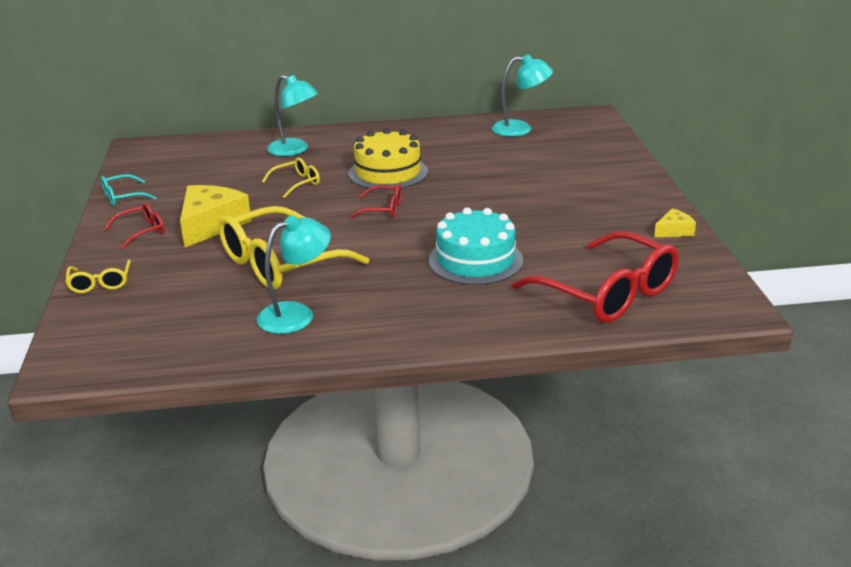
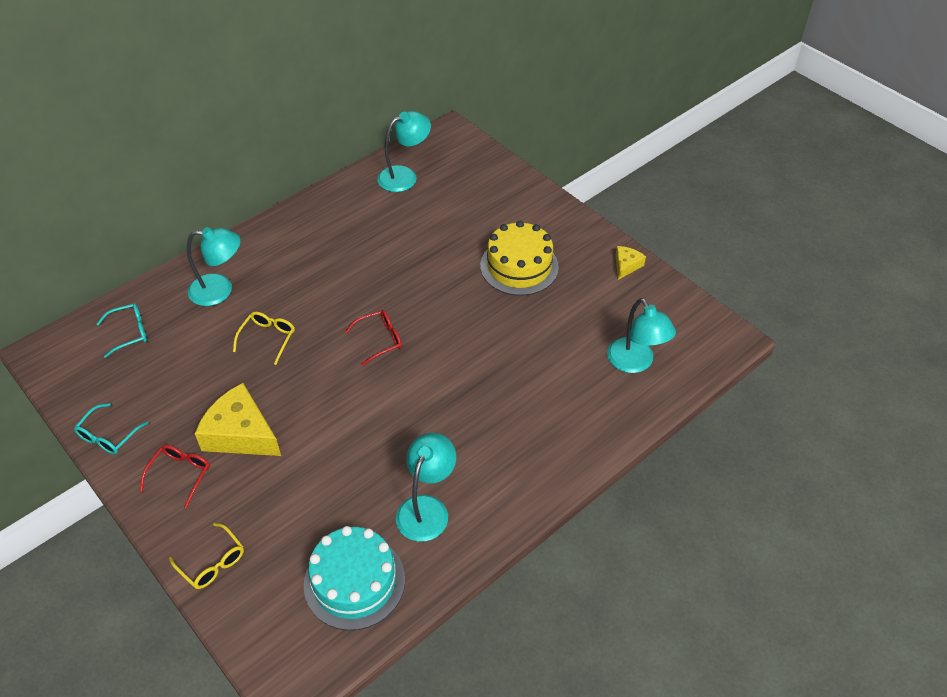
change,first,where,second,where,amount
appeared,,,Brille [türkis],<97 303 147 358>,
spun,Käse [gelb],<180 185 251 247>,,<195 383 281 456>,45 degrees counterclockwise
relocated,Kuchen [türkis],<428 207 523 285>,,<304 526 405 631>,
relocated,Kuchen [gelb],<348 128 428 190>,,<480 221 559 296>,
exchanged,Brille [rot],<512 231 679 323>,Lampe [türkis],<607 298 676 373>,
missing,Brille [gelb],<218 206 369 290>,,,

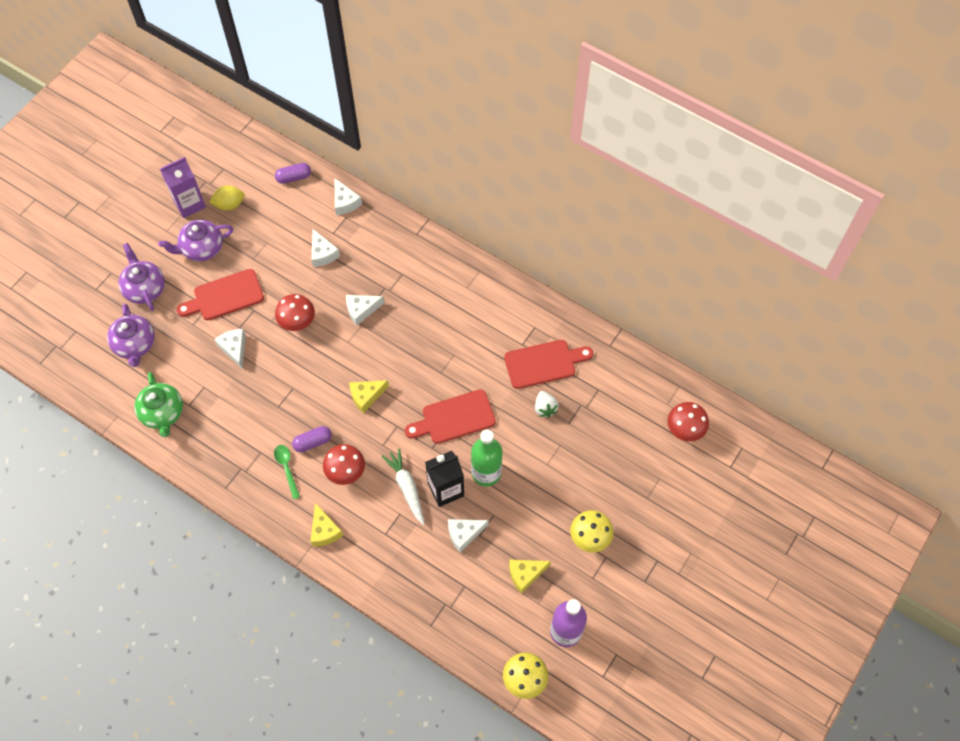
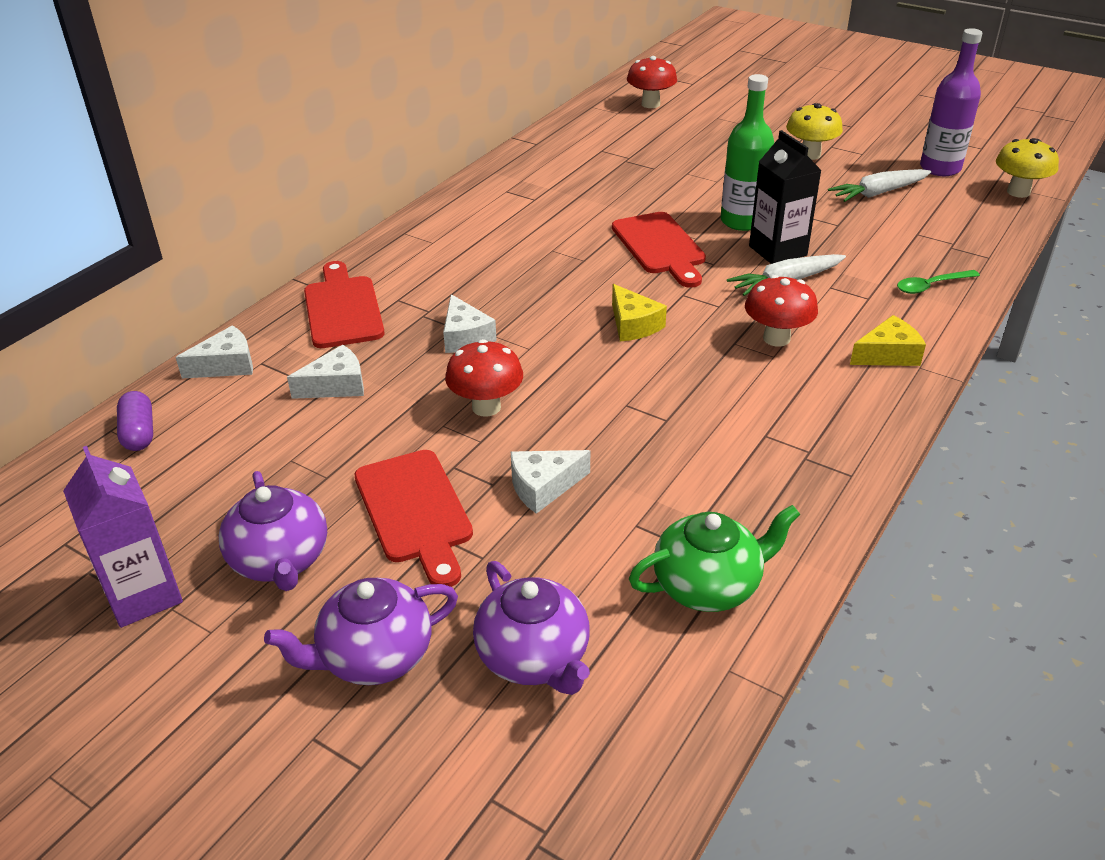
change,first,where,second,where,amount
relocated,Schneidebrett [rot],<504 340 593 389>,,<304 261 385 348>,
spun,Teekanne [lila],<107 304 155 367>,,<473 561 590 695>,75 degrees clockwise
exchanged,Käse [gelb],<509 560 551 594>,Karotte [weiß],<828 169 932 202>,
relocated,Löffel [grün],<274 445 300 499>,,<897 270 980 294>,
missing,Zitrone [gelb],<209 186 245 211>,,,
missing,Kapsel [lila],<292 426 332 452>,,,
missing,Käse [weiß],<448 519 489 553>,,,
missing,Erdbeere [weiß],<535 391 559 418>,,,

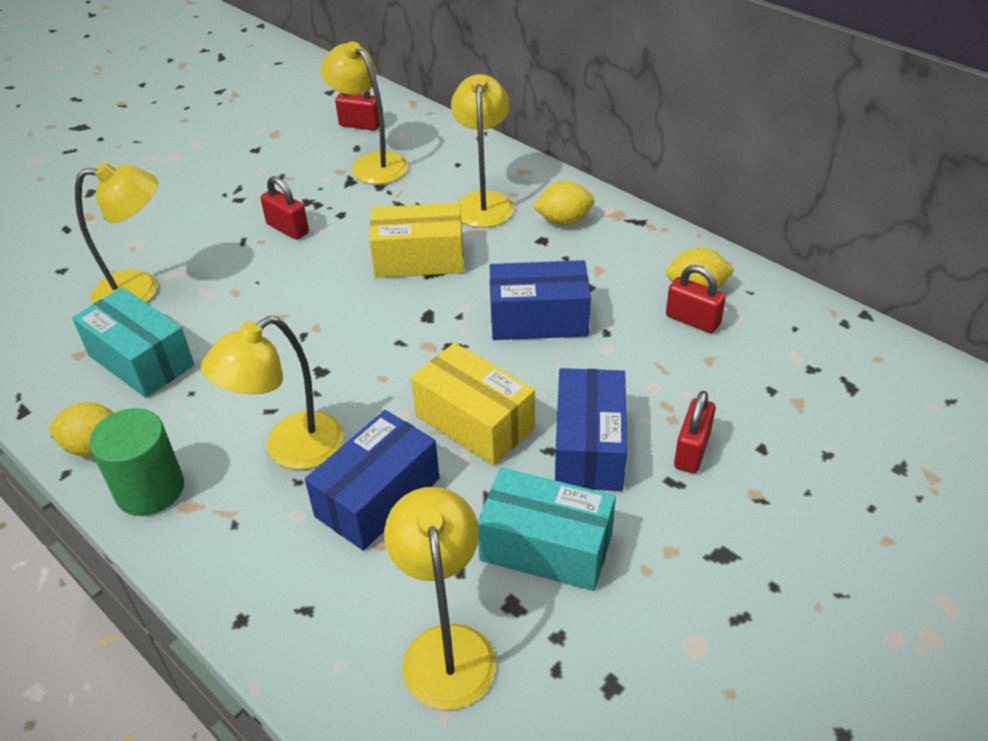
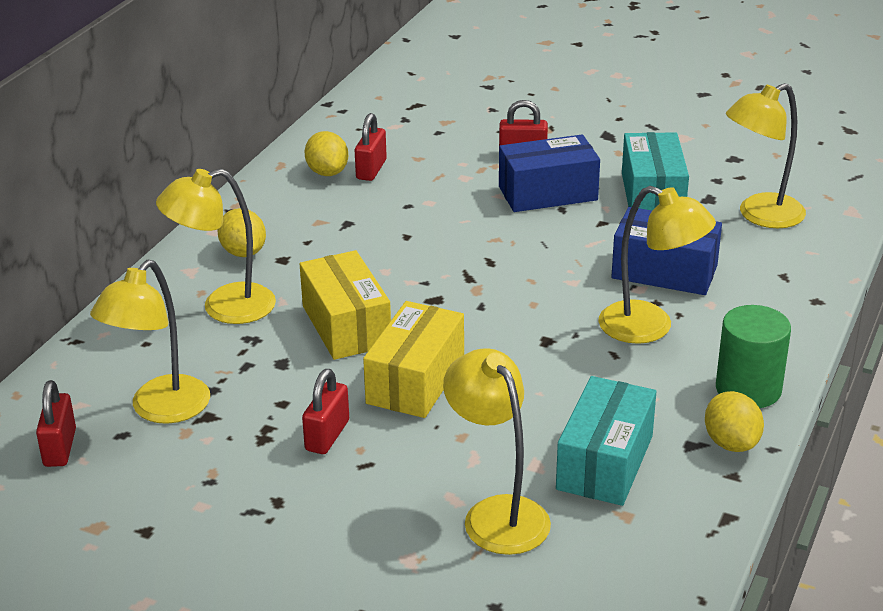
change,first,where,second,where,amount
relocated,Schachtel [gelb],<411 343 535 466>,,<363 301 464 418>,
missing,Schachtel [blau],<490 260 591 340>,,,

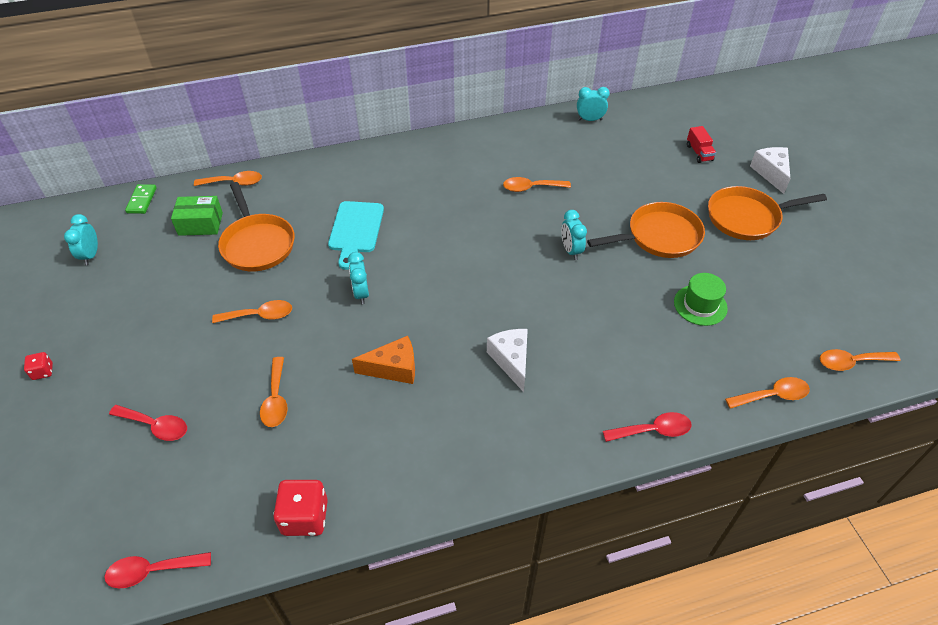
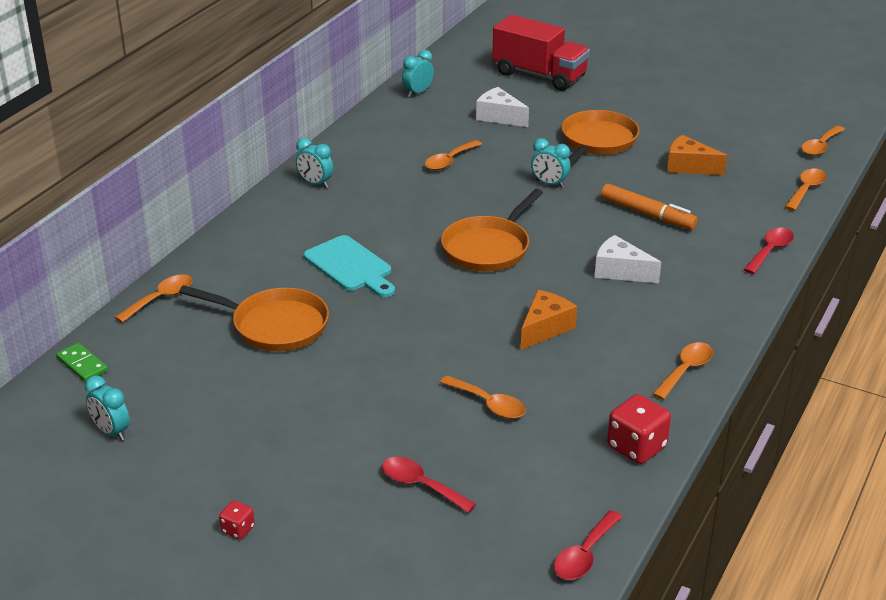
change,first,where,second,where,amount
relocated,Wecker [türkis],<348 252 369 304>,,<296 138 333 188>,
spun,Löffel [rot],<109 405 187 441>,,<382 457 476 513>,120 degrees counterclockwise
relocated,Pfanne [orange],<708 186 827 240>,,<441 189 543 272>,
relocated,Käse [weiß],<750 147 790 194>,,<476 87 529 127>,
size,Lastwagen [rot],<687 126 716 163>,,<492 15 590 91>,x2.35
appeared,,,Filzstift [orange],<601 184 698 230>,
relocated,Löffel [orange],<212 300 292 323>,,<653 342 713 400>,
exchanged,Hut [grün],<674 273 728 326>,Käse [orange],<667 135 727 175>,
missing,Schachtel [grün],<171 196 223 236>,,,

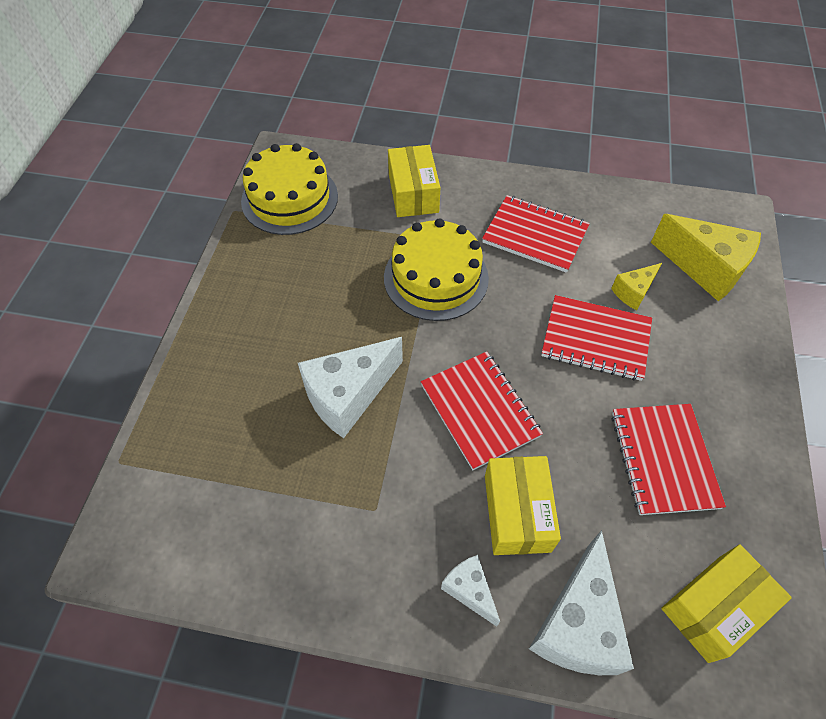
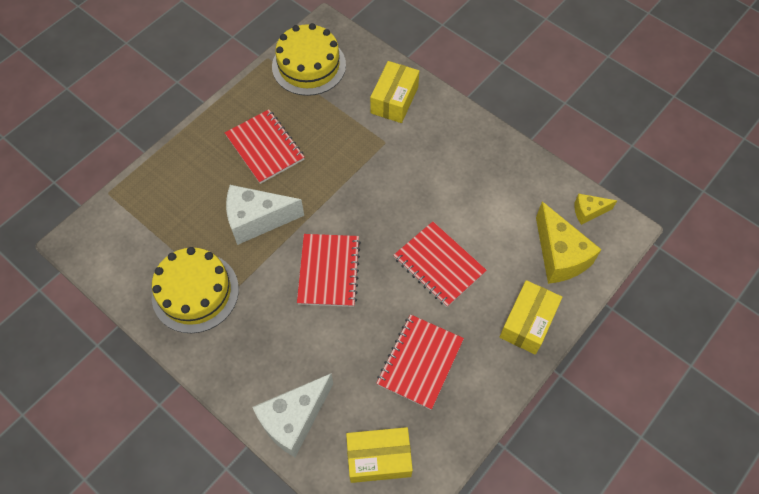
change,first,where,second,where,amount
relocated,Kuchen [gelb],<384 218 489 321>,,<152 247 239 333>,
relocated,Notizbuch [rot],<482 195 590 273>,,<225 109 304 184>,
relocated,Schachtel [gelb],<485 456 561 555>,,<500 280 562 354>,
relocated,Käse [gelb],<611 263 662 310>,,<574 194 617 225>,
missing,Käse [weiß],<441 555 500 627>,,,

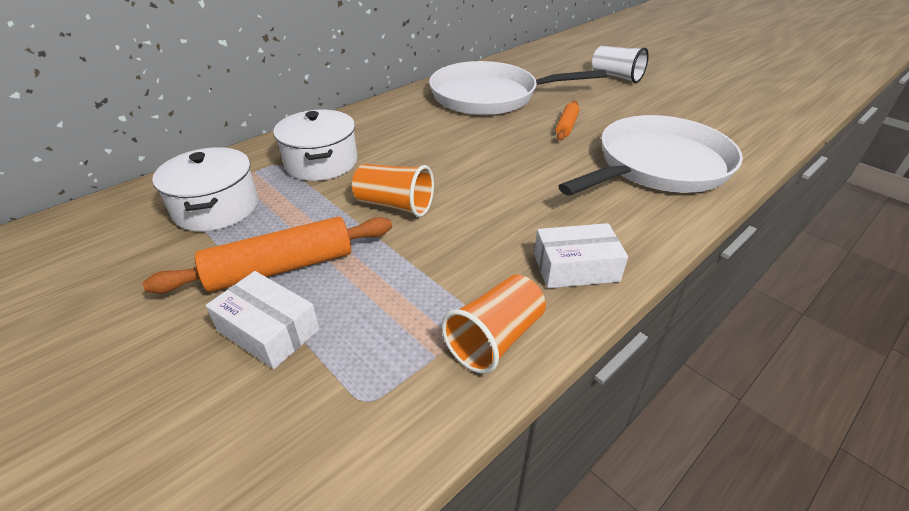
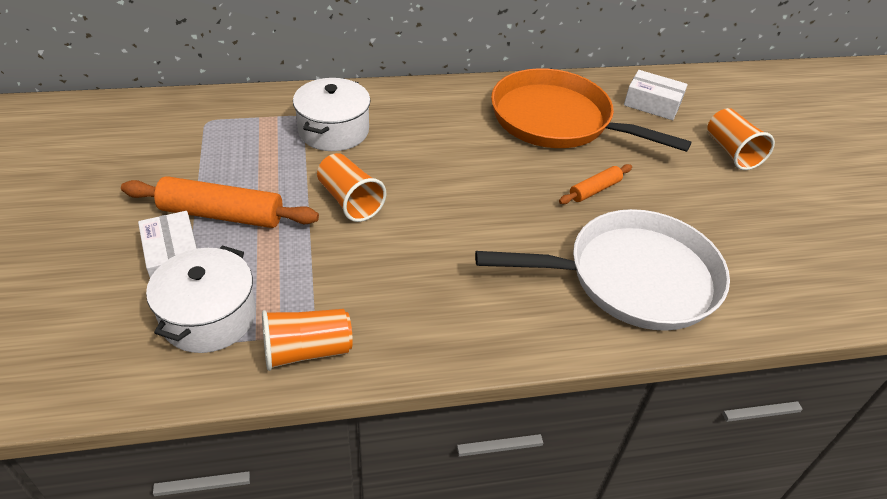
change,first,where,second,where,amount
relocated,Kochtopf [weiß],<152 147 258 232>,,<146 245 256 353>,
colour,Pfanne [weiß],<429 61 606 115>,Pfanne [orange],<491 68 692 152>,
relocated,Schachtel [weiß],<534 223 628 288>,,<624 70 688 120>,
colour,Becher [weiß],<592 46 649 83>,Becher [orange],<707 108 775 170>,

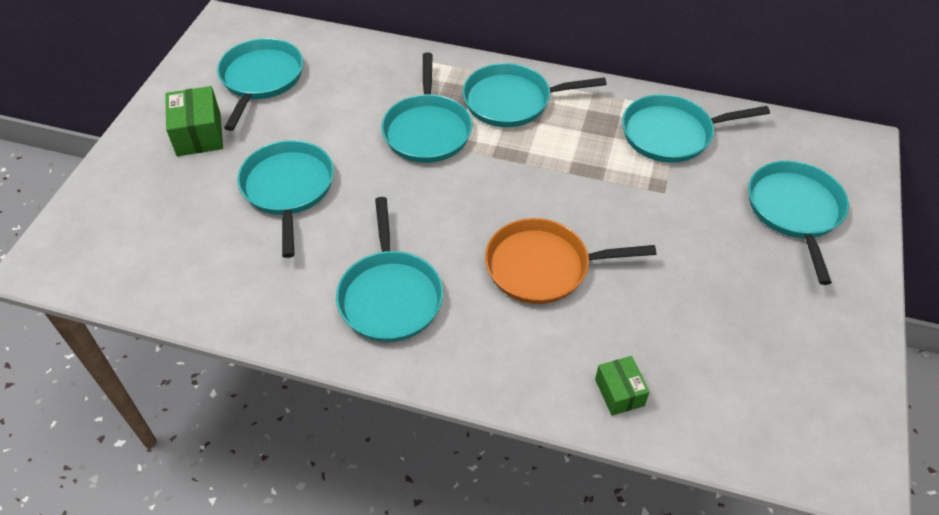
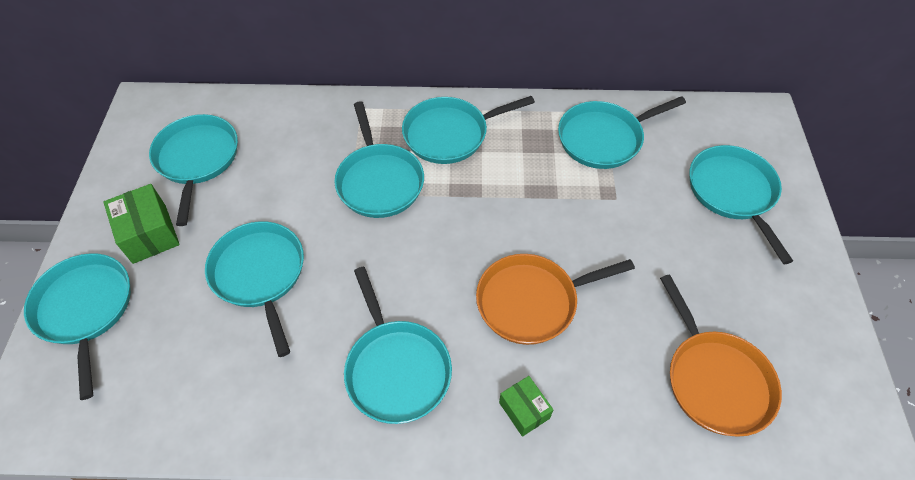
change,first,where,second,where,amount
appeared,,,Pfanne [türkis],<24 253 131 400>,
relocated,Schachtel [grün],<595 356 650 415>,,<499 376 553 437>,
appeared,,,Pfanne [orange],<660 274 782 437>,

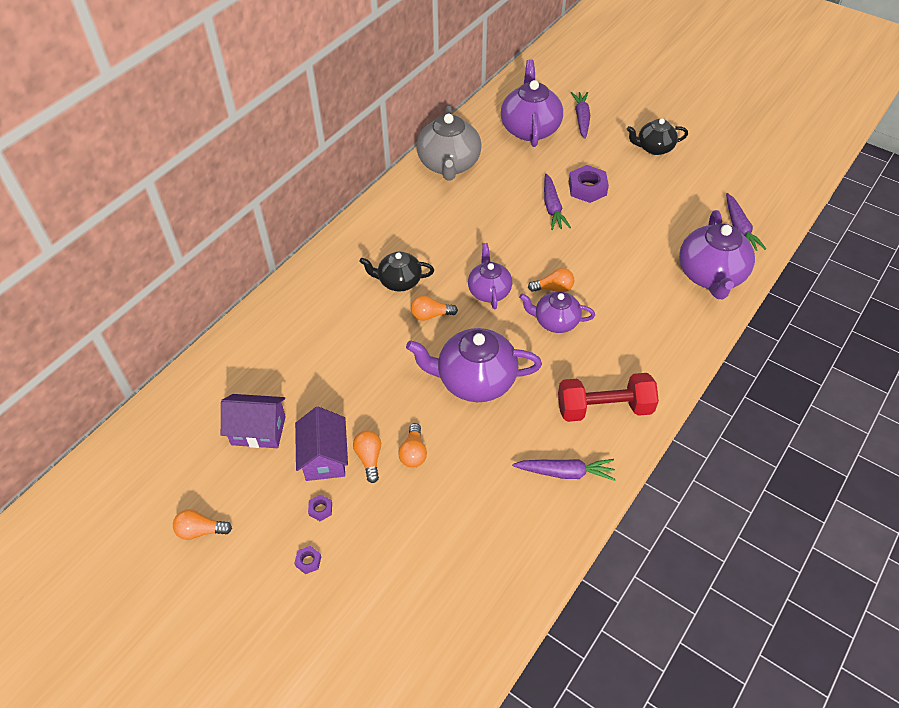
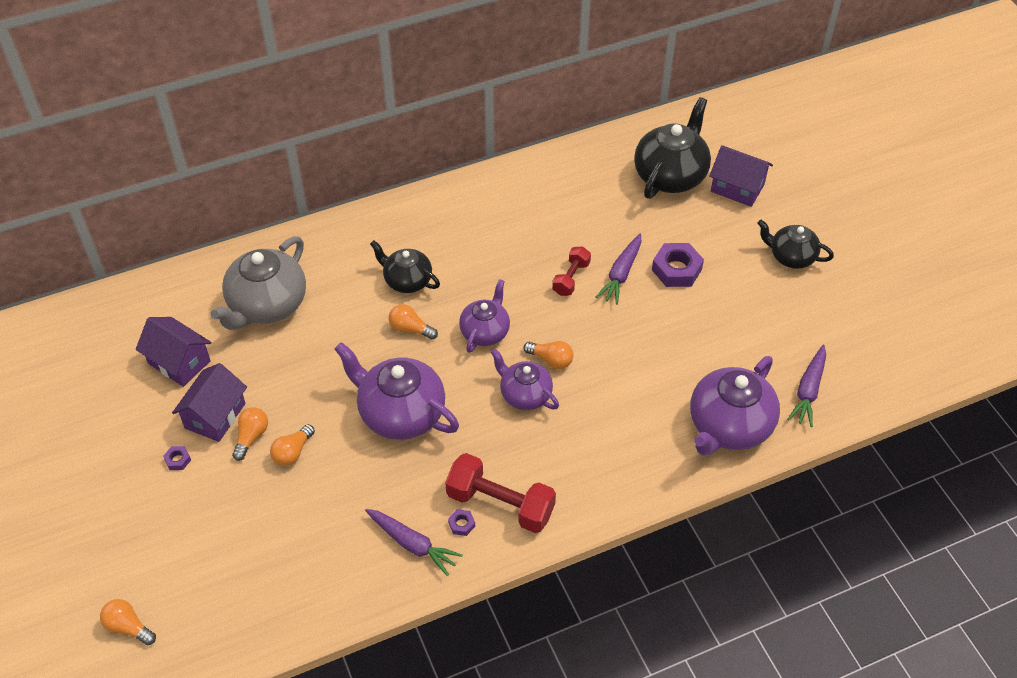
change,first,where,second,where,amount
relocated,Glühbirne [orange],<173 509 232 540>,,<100 599 156 645>,
relocated,Teekanne [grau],<417 106 482 180>,,<211 236 306 330>,
relocated,Sechskantmutter [lila],<294 546 321 574>,,<448 509 475 536>,
appeared,,,Hantel [rot],<552 246 591 296>,
colour,Teekanne [lila],<501 59 563 147>,Teekanne [schwarz],<634 97 711 199>,
exchanged,Karotte [lila],<571 92 590 139>,Haus [lila],<709 145 773 207>,

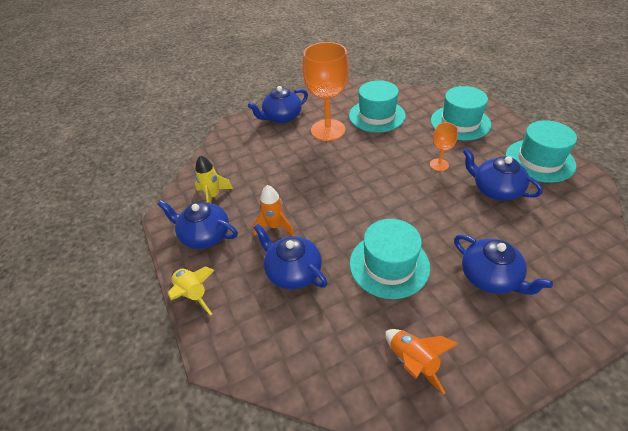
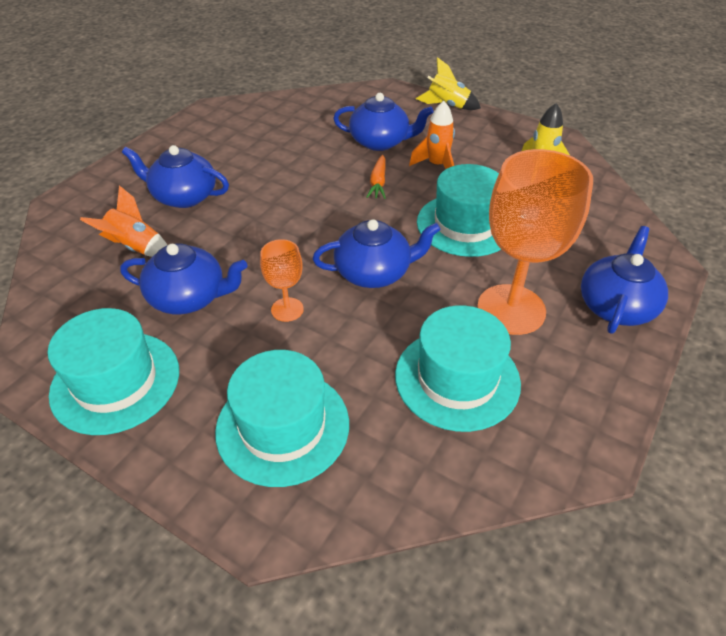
change,first,where,second,where,amount
relocated,Rakete [orange],<386 329 458 394>,,<80 185 167 257>,
relocated,Teekanne [blau],<157 200 238 249>,,<313 219 441 288>,
appeared,,,Karotte [orange],<366 155 386 199>,
relocated,Hut [türkis],<350 219 430 299>,,<417 164 501 257>,

